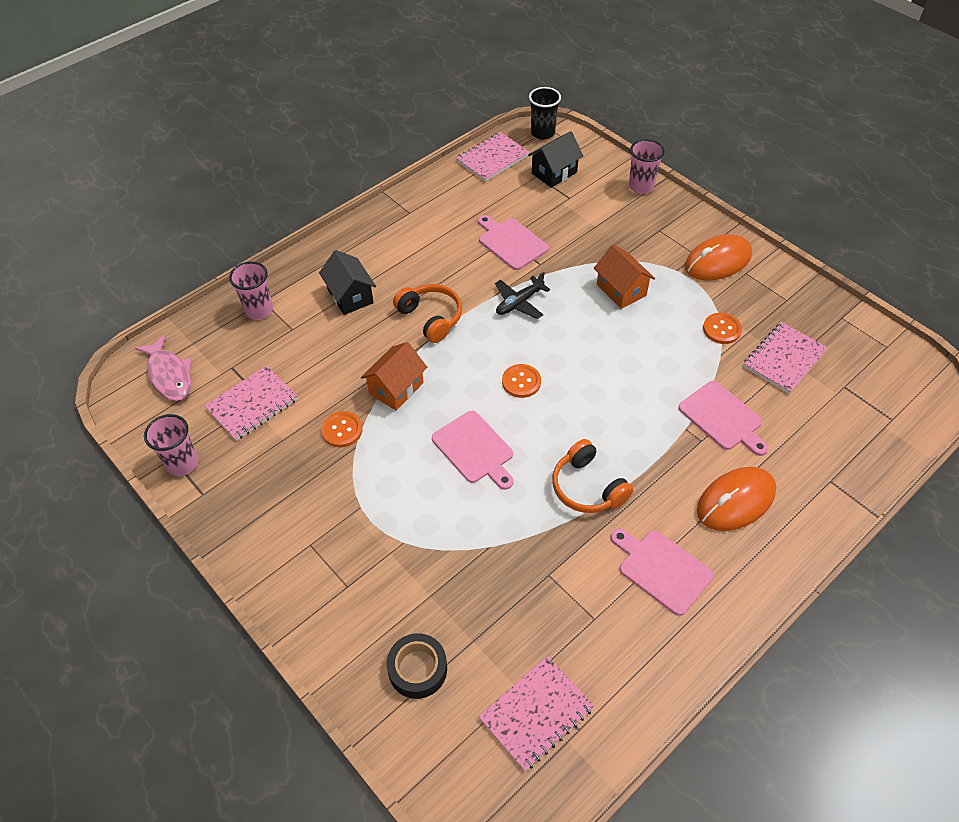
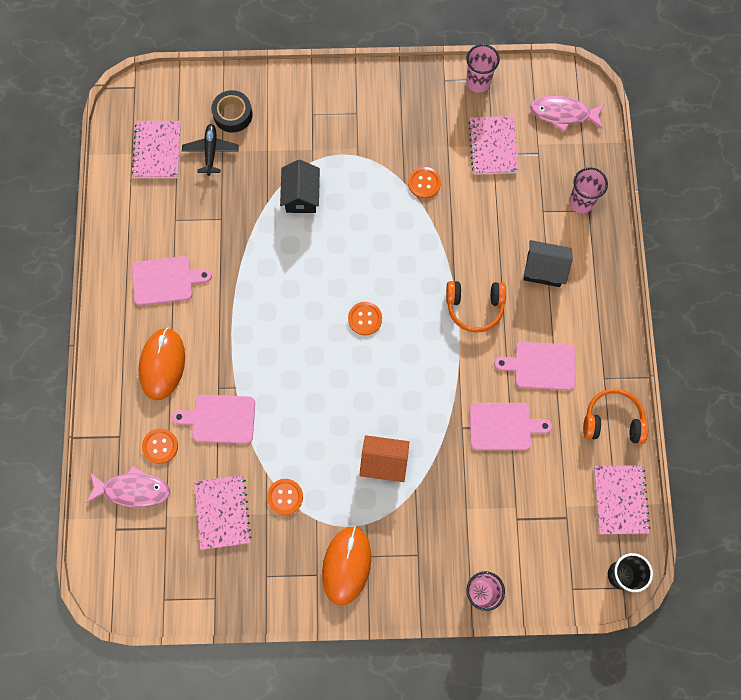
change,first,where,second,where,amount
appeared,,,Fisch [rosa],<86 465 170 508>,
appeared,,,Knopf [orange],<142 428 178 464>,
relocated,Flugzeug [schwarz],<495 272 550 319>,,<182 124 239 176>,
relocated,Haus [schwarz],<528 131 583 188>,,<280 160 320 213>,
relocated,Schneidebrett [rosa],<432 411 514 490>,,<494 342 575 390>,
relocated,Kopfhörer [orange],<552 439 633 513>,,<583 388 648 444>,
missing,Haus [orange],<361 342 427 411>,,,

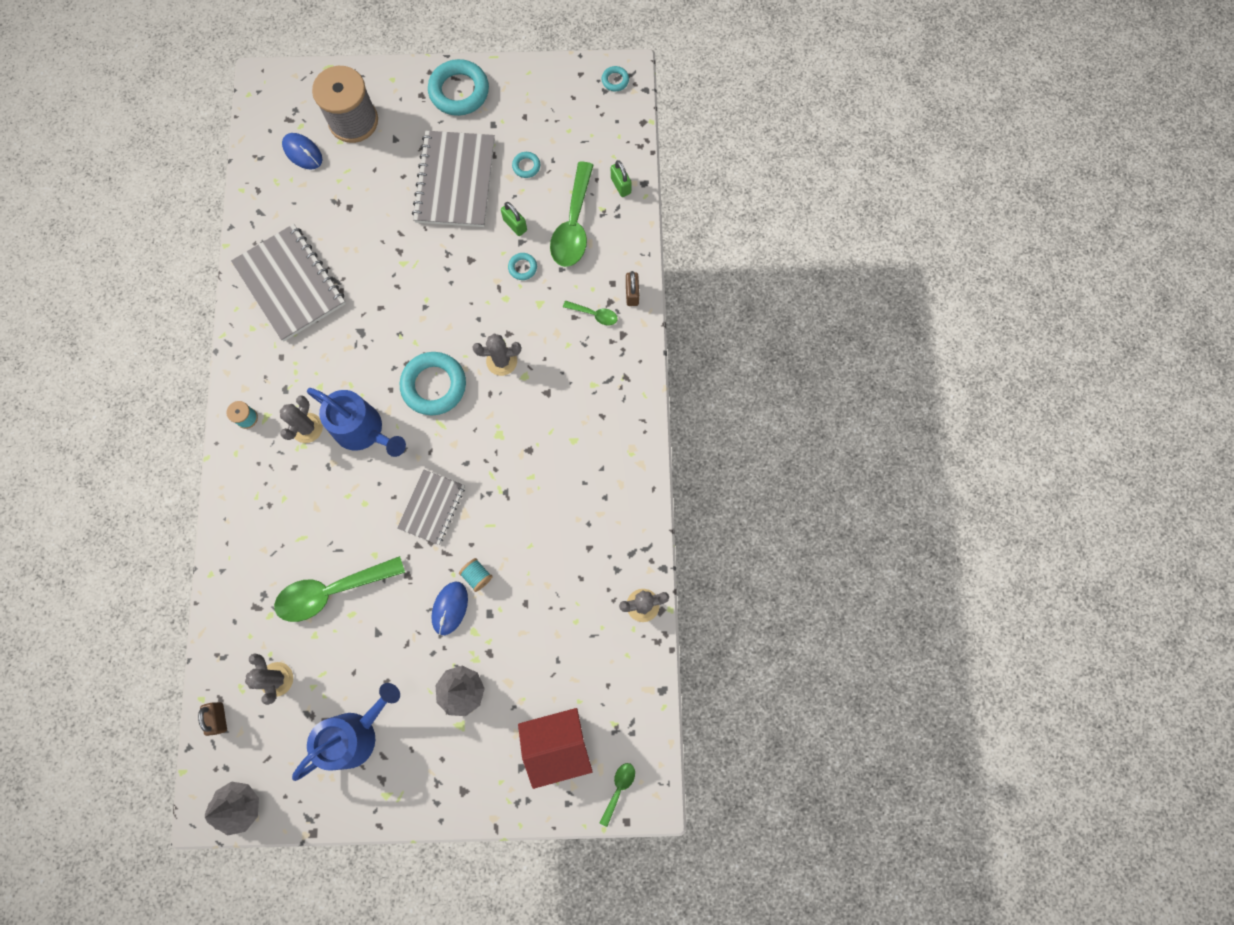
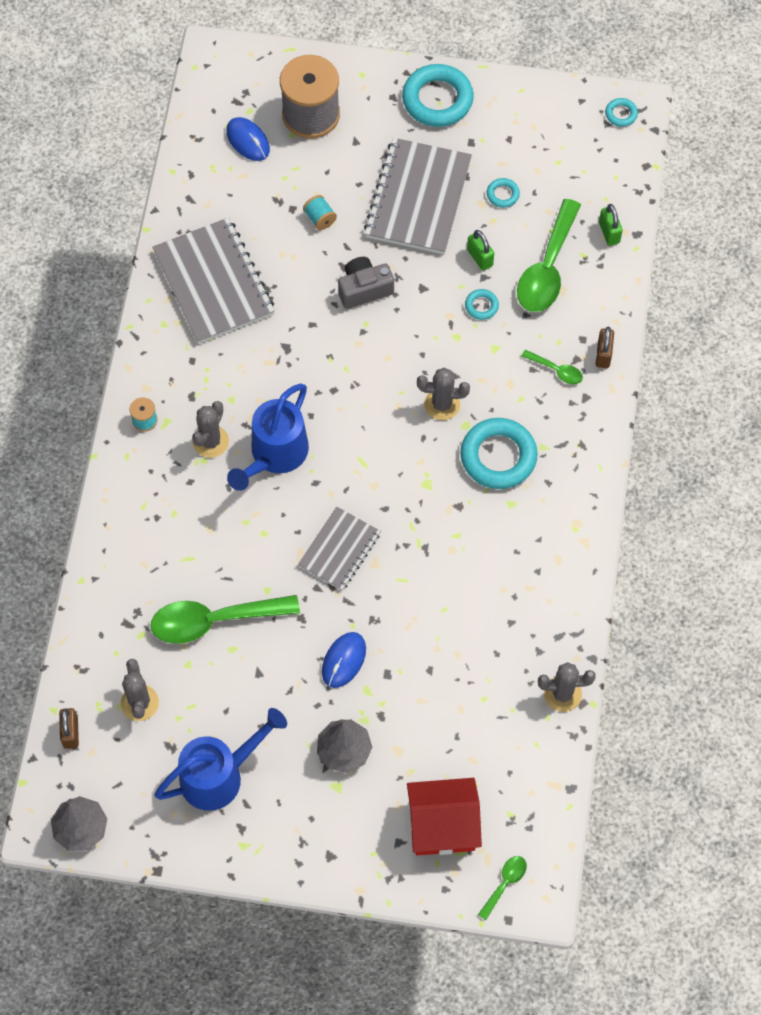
change,first,where,second,where,amount
spun,Gießkanne [blau],<307 388 406 457>,,<227 383 309 491>,75 degrees clockwise
relocated,Garnrolle [türkis],<459 558 493 592>,,<303 195 337 230>,
appeared,,,Kamera [grau],<338 257 394 309>,
relocated,Ring [türkis],<400 352 466 415>,,<460 418 538 489>,

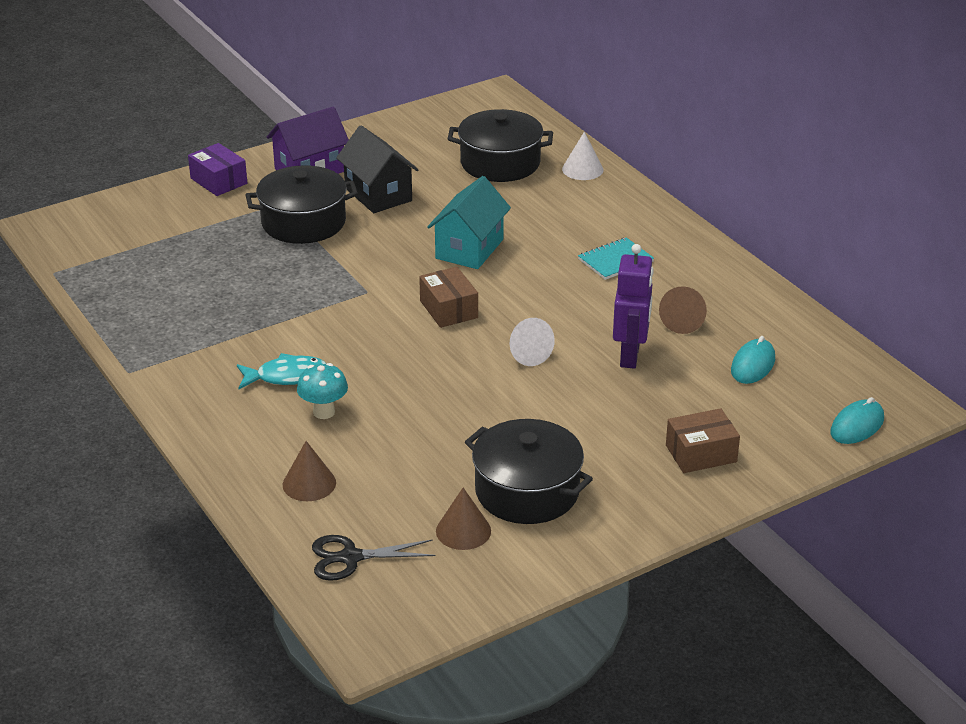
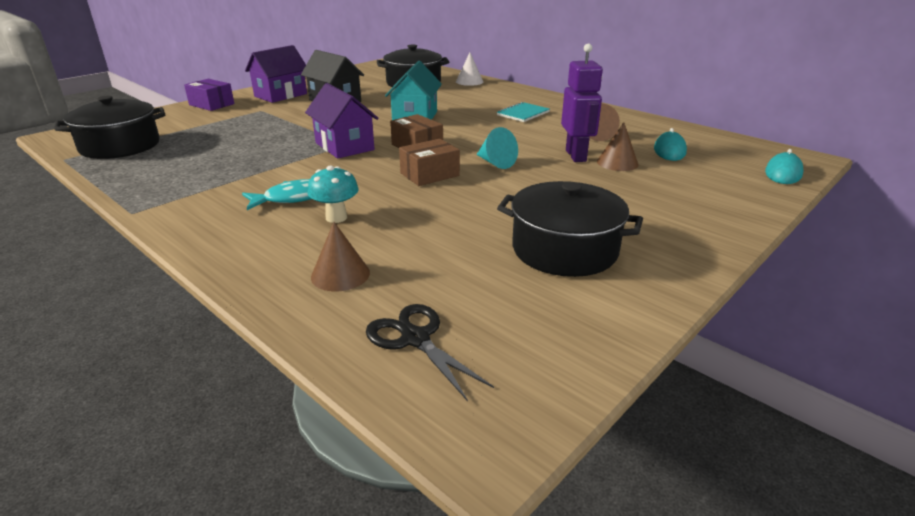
change,first,where,second,where,amount
relocated,Kochtopf [schwarz],<246 165 358 244>,,<54 96 165 159>,
appeared,,,Haus [lila],<305 83 379 159>,
spun,Schere [schwarz],<312 535 435 581>,,<366 304 494 401>,75 degrees clockwise
relocated,Schachtel [braun],<666 408 740 473>,,<399 139 460 186>,
colour,Kegel [weiß],<510 318 555 366>,Kegel [türkis],<477 127 518 169>,
relocated,Kegel [braun],<436 488 491 550>,,<597 122 639 171>,

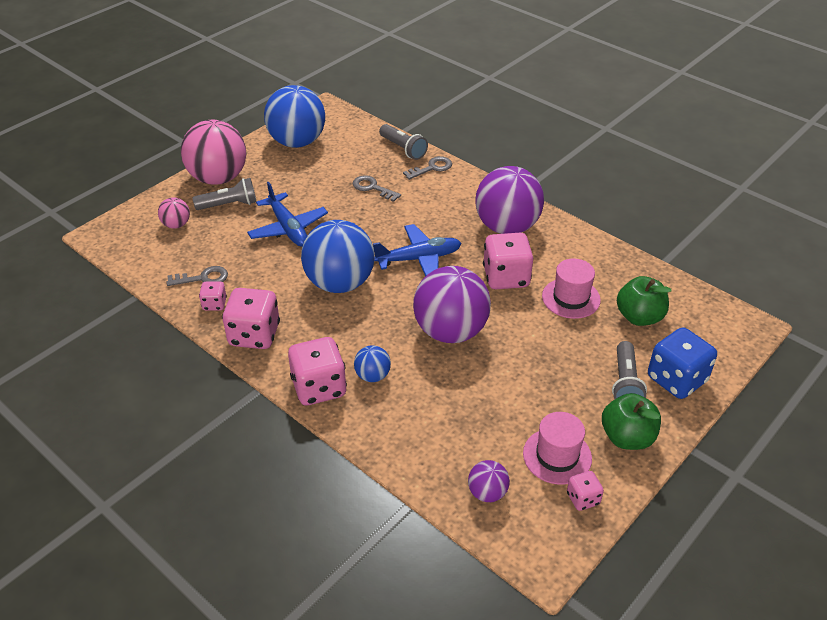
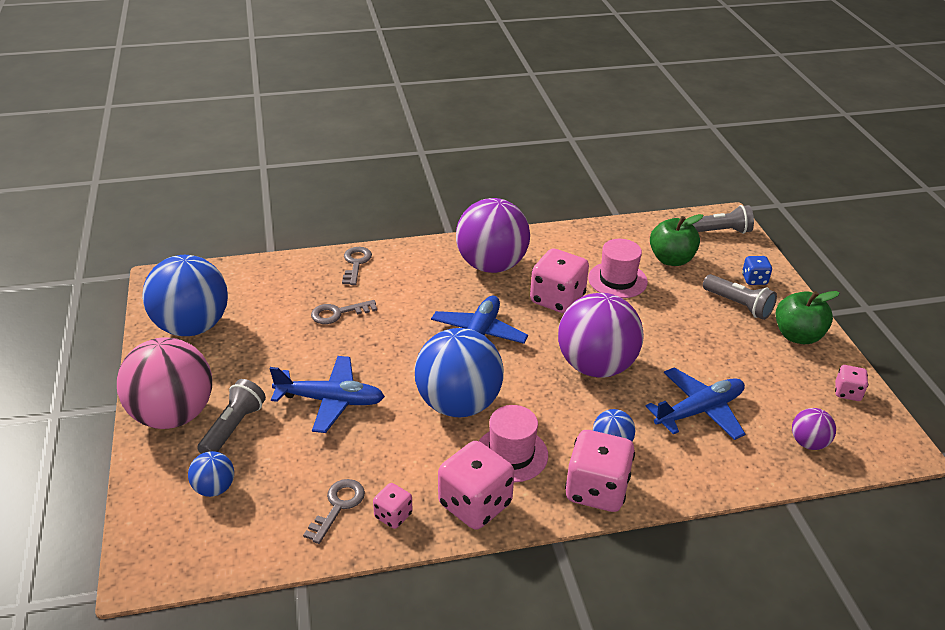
change,first,where,second,where,amount
colour,Ball [rosa],<158 197 190 228>,Ball [blau],<188 451 234 497>,
relocated,Hut [rosa],<523 412 592 485>,,<479 405 548 482>,
appeared,,,Flugzeug [blau],<645 367 745 440>,
relocated,Taschenlampe [grau],<379 124 428 160>,,<692 205 754 234>,
size,Spielwürfel [blau],<648 327 717 399>,,<742 256 772 285>,x0.51

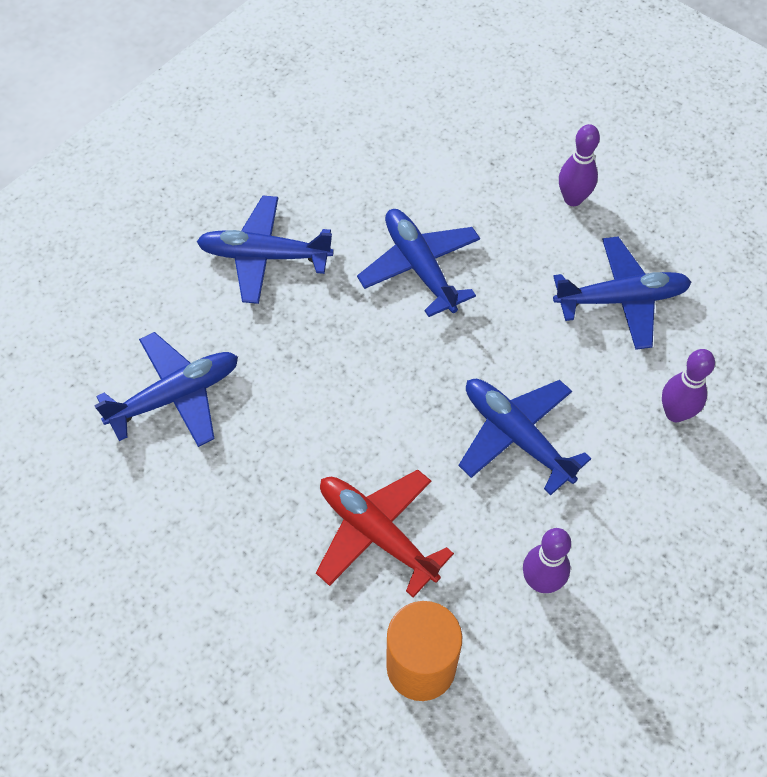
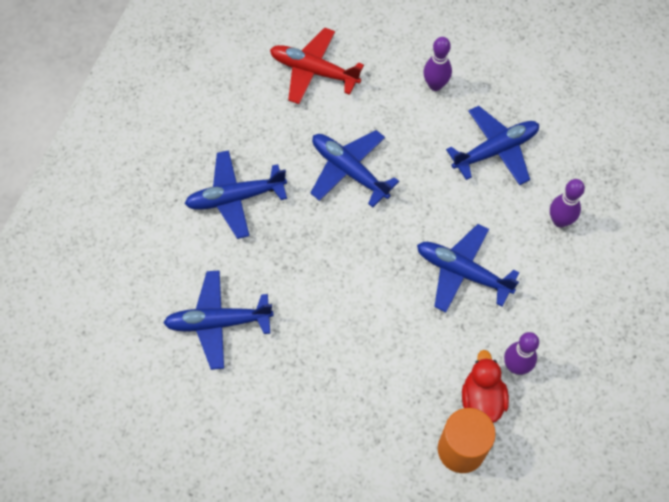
change,first,where,second,where,amount
spun,Flugzeug [blau],<94 332 238 447>,,<163 270 274 370>,135 degrees counterclockwise
relocated,Flugzeug [rot],<316 470 454 597>,,<270 28 364 104>,
appeared,,,Ente [rot],<462 350 509 423>,

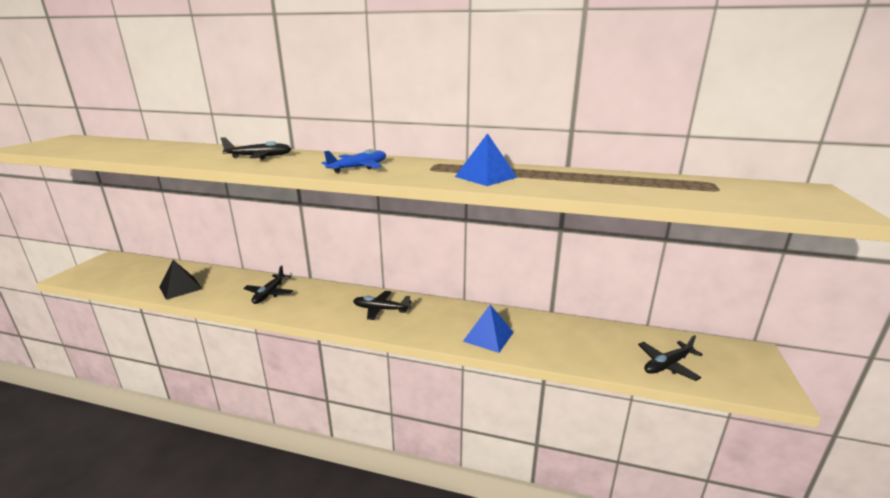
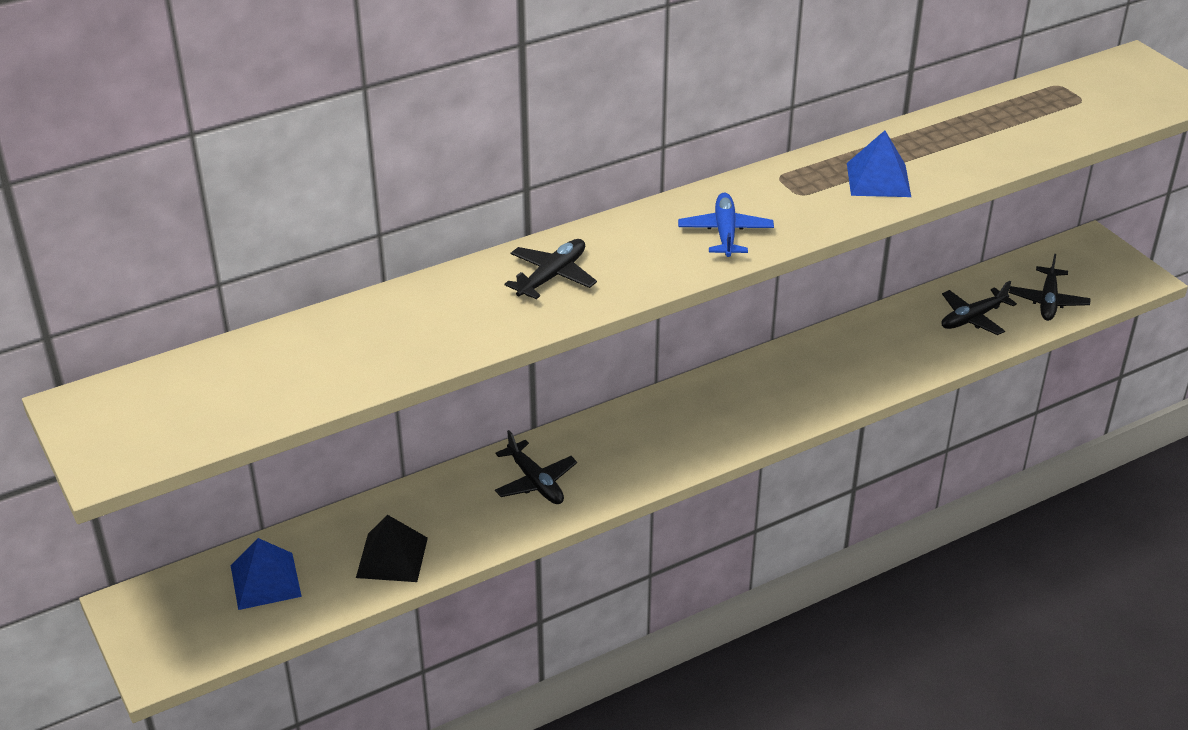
change,first,where,second,where,amount
relocated,Pyramide [blau],<463 305 514 353>,,<231 538 302 610>,
relocated,Flugzeug [schwarz],<353 291 411 320>,,<942 281 1017 335>,

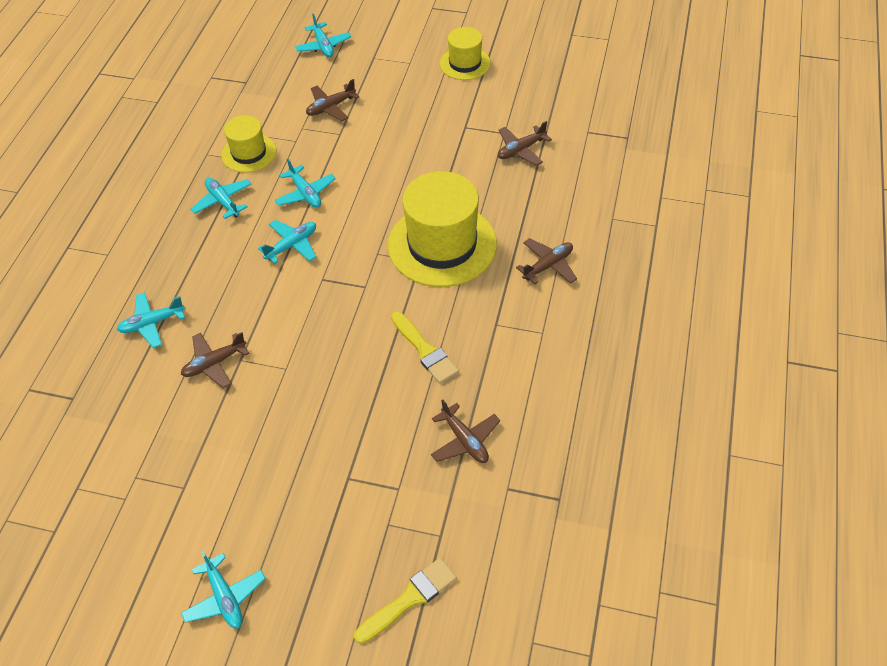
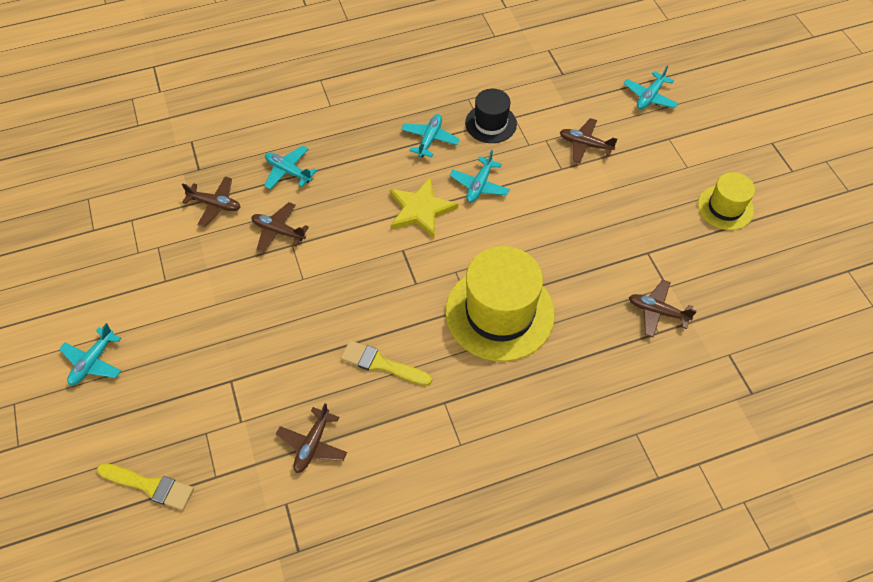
change,first,where,second,where,amount
relocated,Flugzeug [braun],<516 238 577 284>,,<182 177 241 227>,
spun,Pinsel [gelb],<391 311 459 384>,,<341 340 432 386>,90 degrees clockwise
exchanged,Flugzeug [türkis],<258 220 316 264>,Stern [gelb],<390 177 458 238>,
colour,Hut [gelb],<221 115 276 173>,Hut [schwarz],<465 89 517 143>,

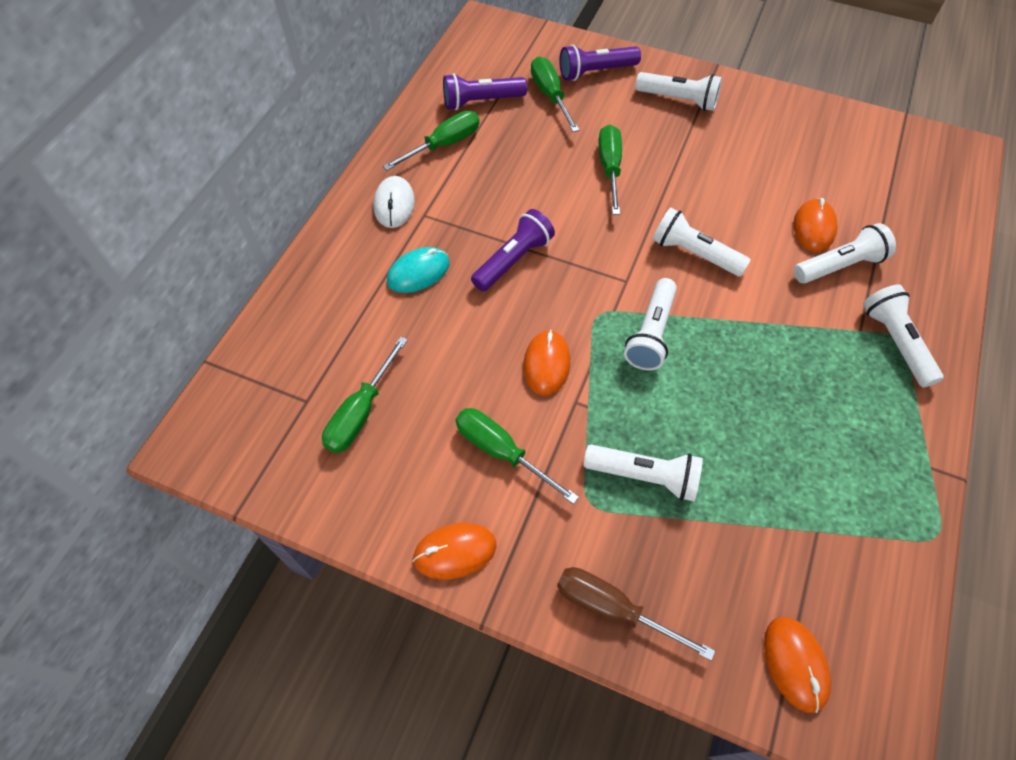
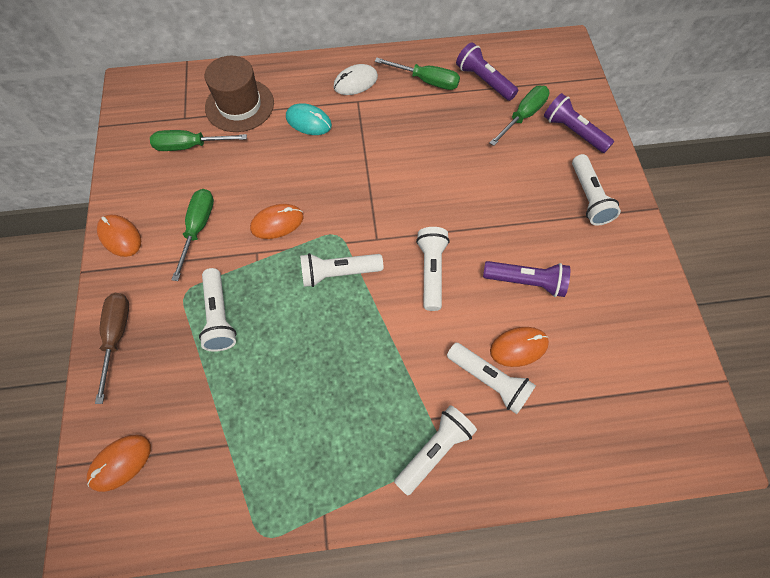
change,first,where,second,where,amount
appeared,,,Hut [braun],<205 56 274 132>,
relocated,Taschenlampe [lila],<471 209 555 291>,,<483 261 570 297>,
missing,Schraubenzieher [grün],<599 125 622 215>,,,

